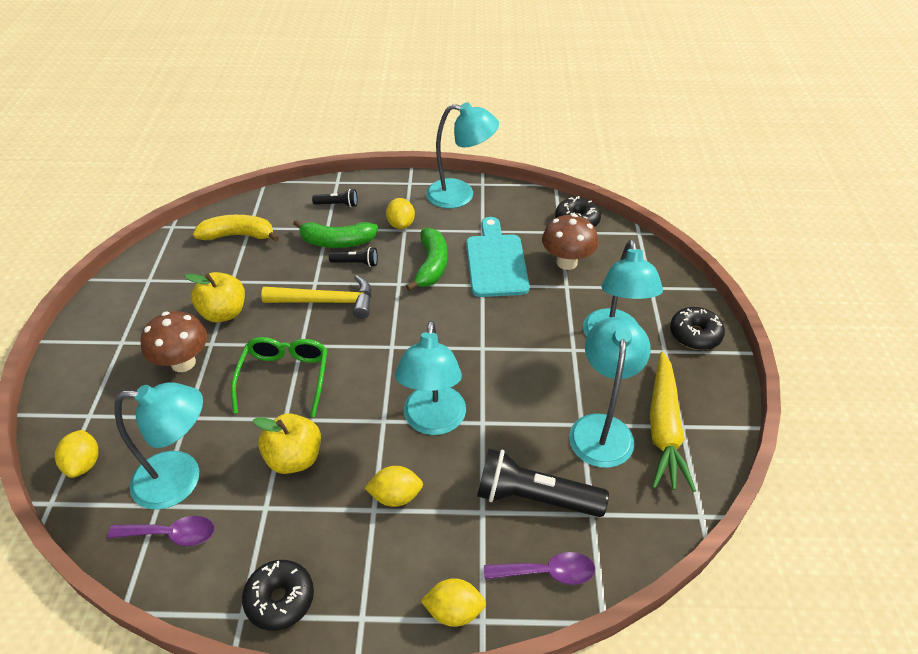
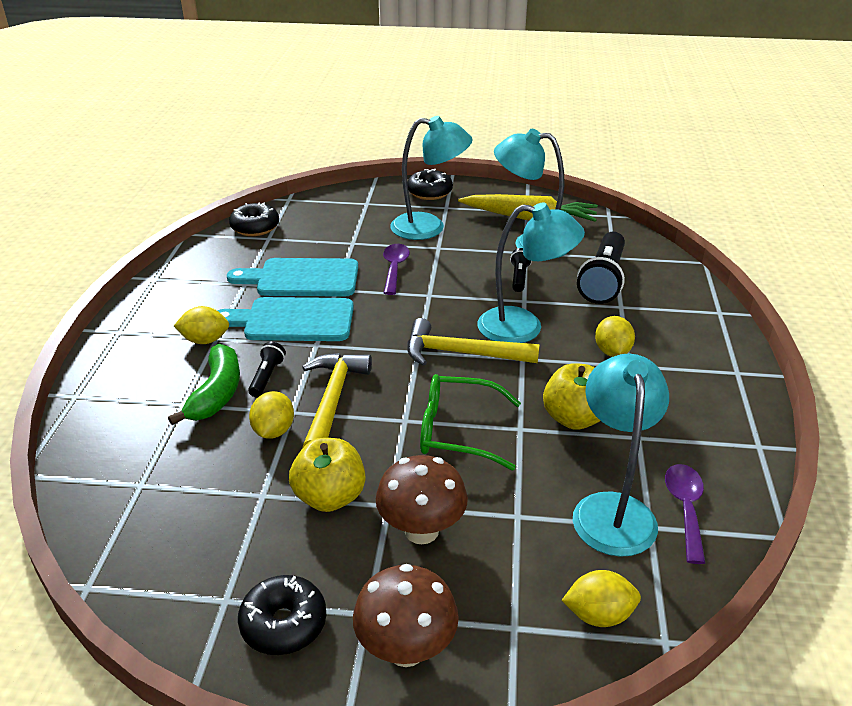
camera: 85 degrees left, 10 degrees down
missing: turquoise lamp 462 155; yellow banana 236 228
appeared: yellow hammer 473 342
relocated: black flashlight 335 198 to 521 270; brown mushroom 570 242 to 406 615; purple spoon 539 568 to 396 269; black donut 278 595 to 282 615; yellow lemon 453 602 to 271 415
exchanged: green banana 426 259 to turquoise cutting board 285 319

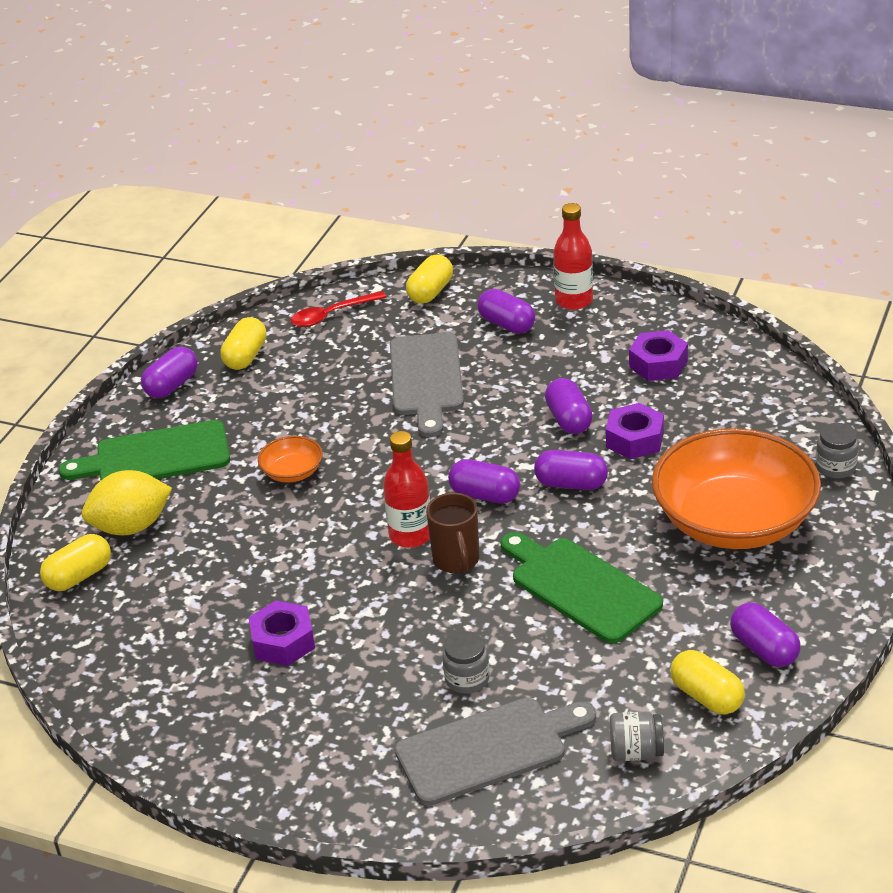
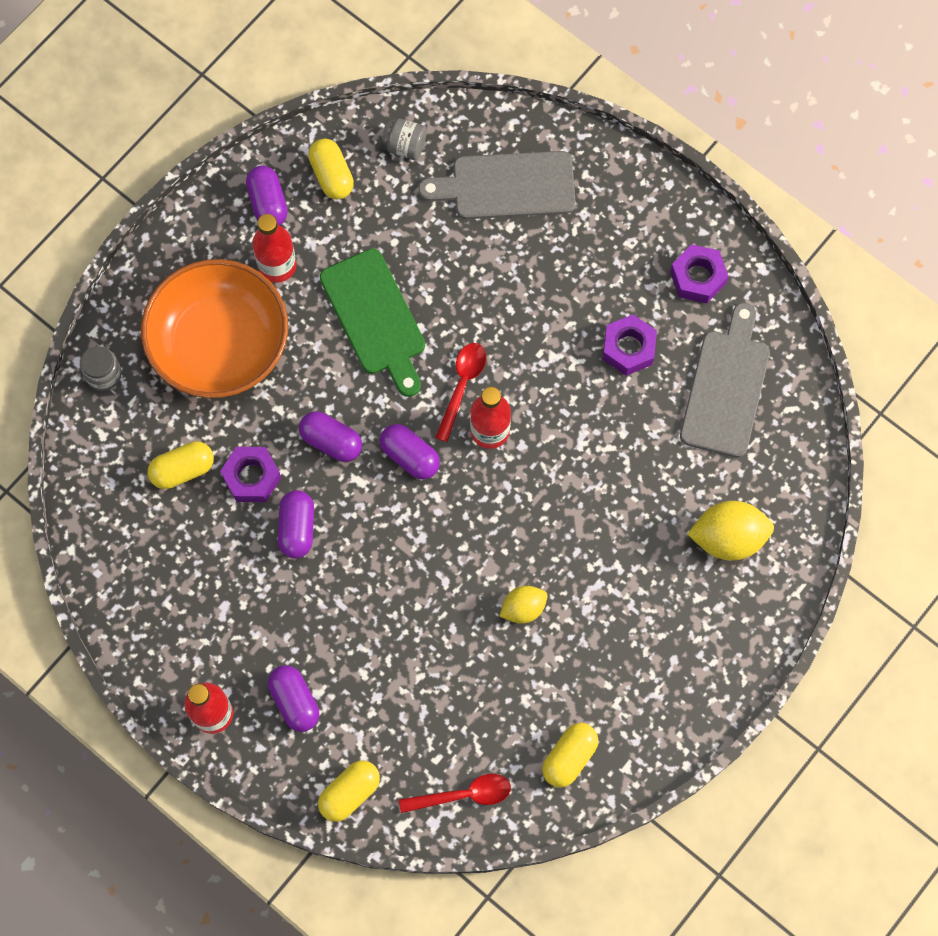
camera: 165 degrees left, 35 degrees up
missing: purple capsule 169 372; green cutting board 144 450; orange bowl 290 459; grey jar 466 662
appeared: red bottle 274 248; yellow lemon 523 605
relocated: purple nut 658 355 to 699 273; grey cutting board 427 384 to 725 380; yellow capsule 75 562 to 180 465
exchanged: brown mug 452 533 to red spoon 460 392

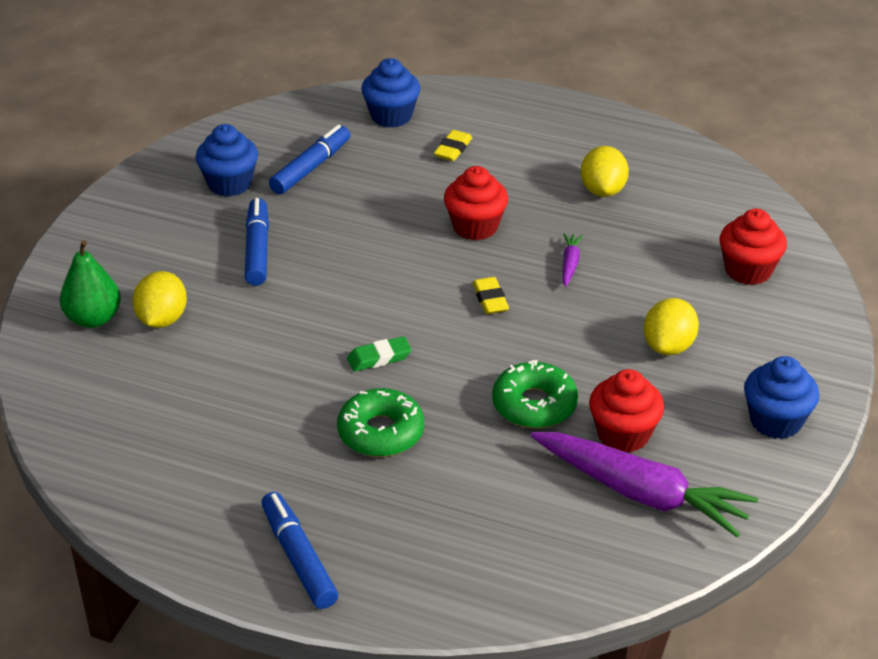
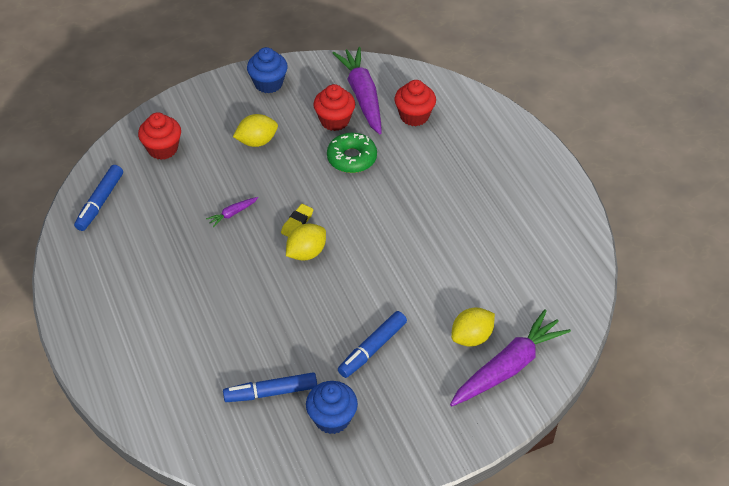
camera: 135 degrees left, 10 degrees up
missing: blue cupcake 390 93; yellow eraser 453 145; green eraser 379 354; green donut 380 422
relocated: yellow lemon 605 171 to 306 242; red cupcake 476 203 to 415 103; blue marker 299 550 to 98 198
exchanged: green pear 90 284 to purple carrot 510 357

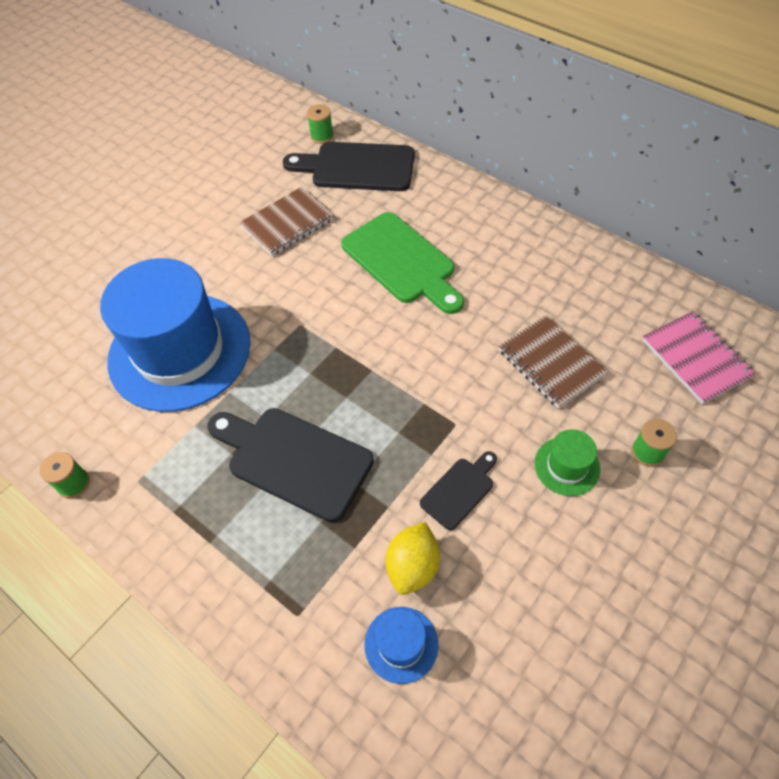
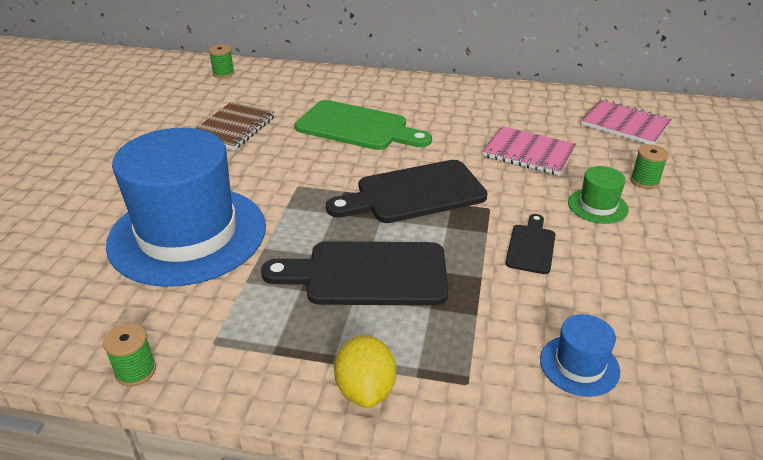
camera: 30 degrees left, 20 degrees down
relocated: black cutting board 349 166 to 407 191; yellow lemon 413 558 to 365 371
colour: brown notebook 553 362 to pink notebook 529 151

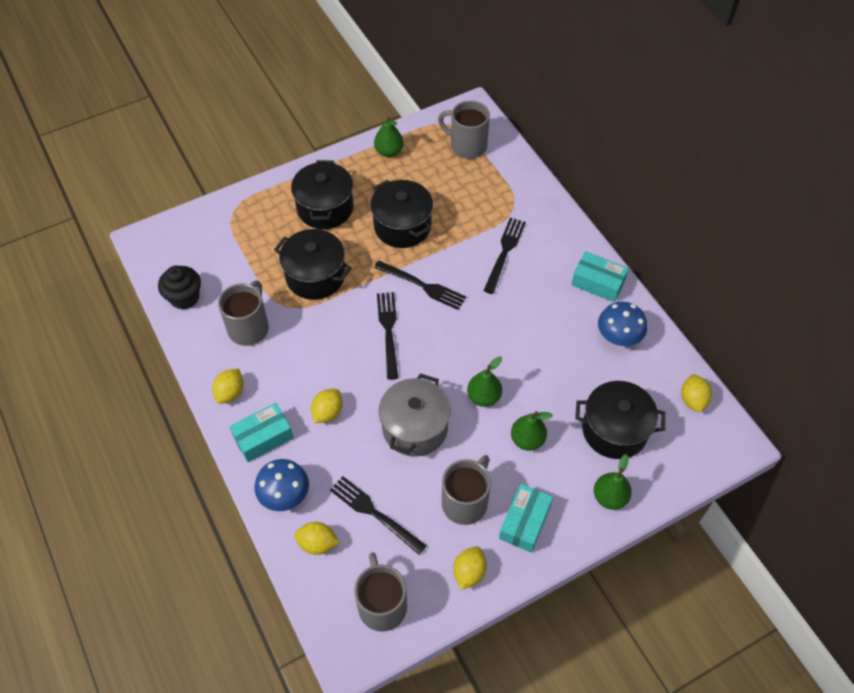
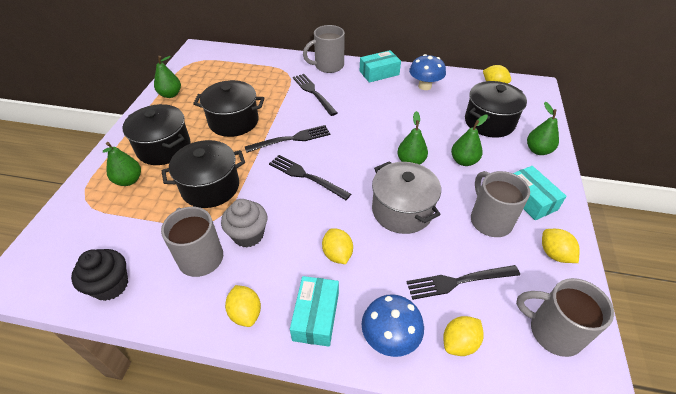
camera: 50 degrees left, 10 degrees down
appeared: green pear 122 164; grey cupcake 244 223
relocated: grey mug 464 129 to 324 49

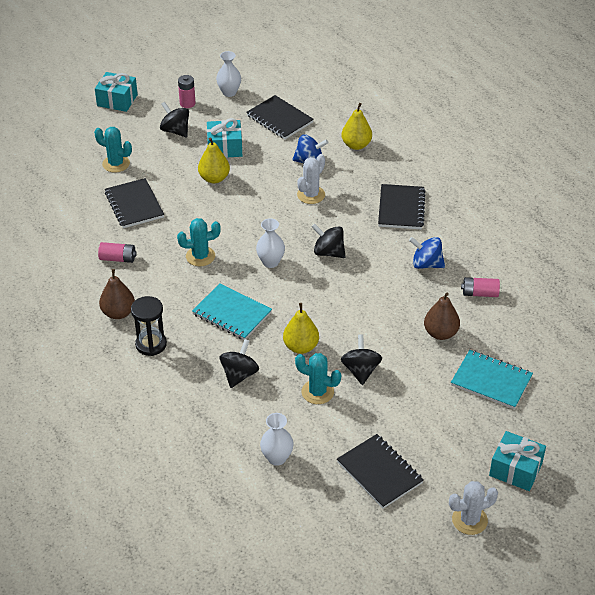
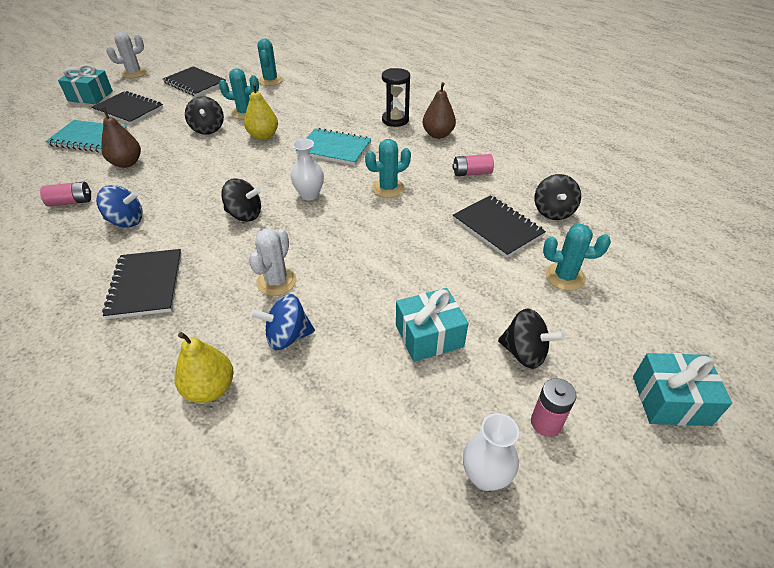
camera: 165 degrees right, 0 degrees up
missing: yellow pear 214 160
relocated: black notebook 280 117 to 127 108; black spinning top 239 363 to 558 197
exchanged: white vase 277 439 to turquoise cactus 270 62

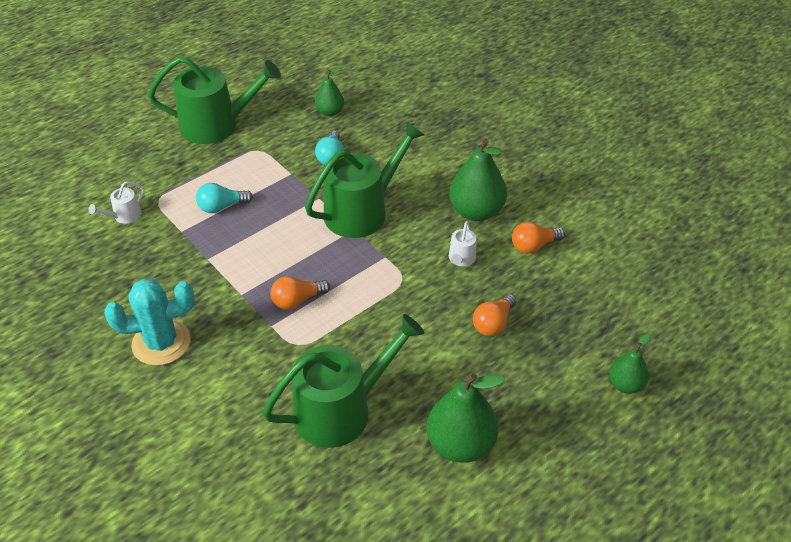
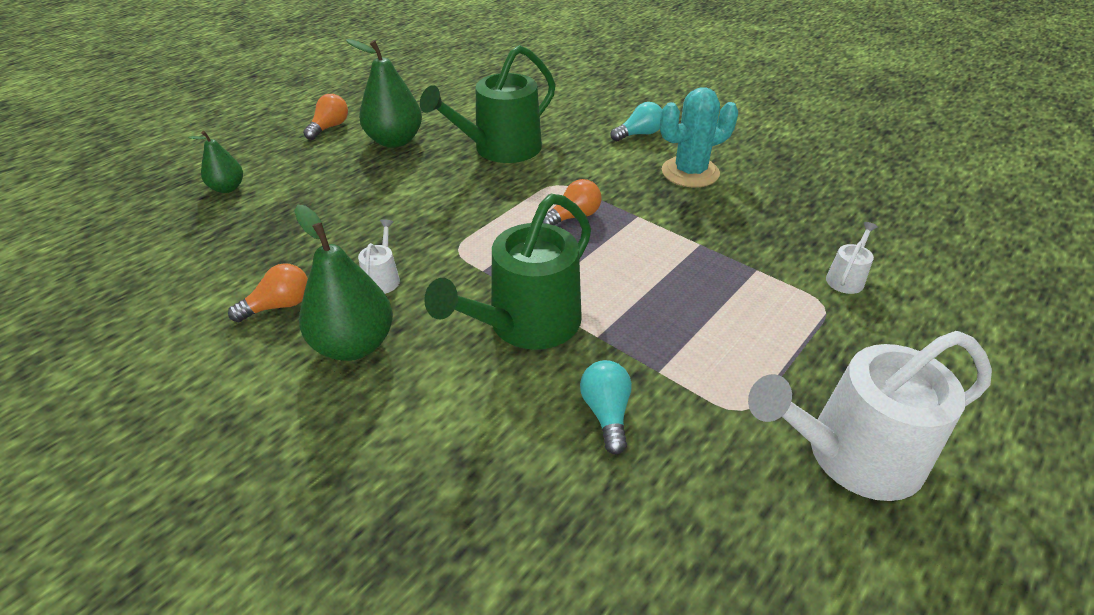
camera: 170 degrees right, 5 degrees down
missing: green pear 329 91
relocated: turquoise light bulb 224 198 to 636 121; orange light bulb 494 315 to 325 117
colour: green watering can 214 100 to white watering can 870 416

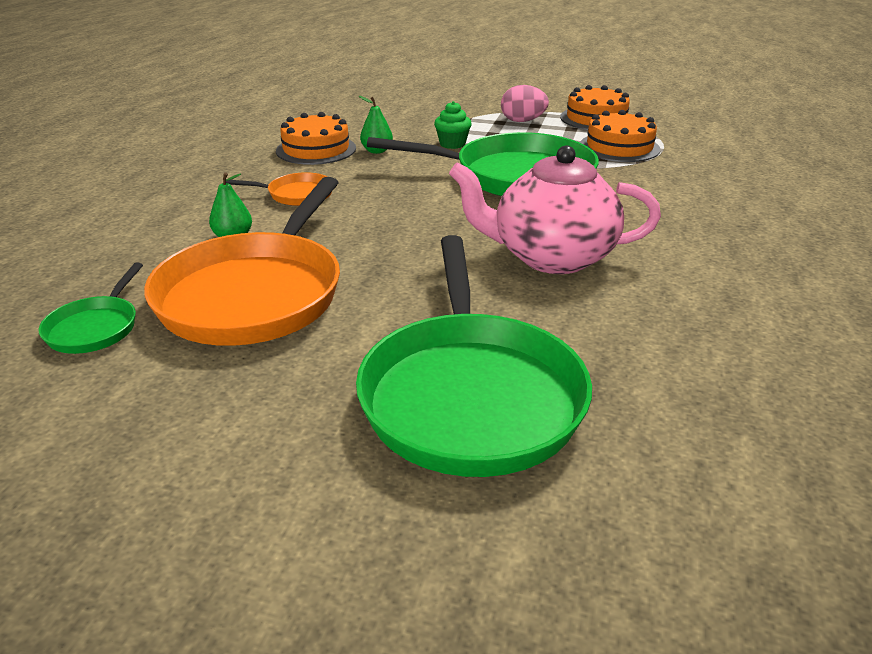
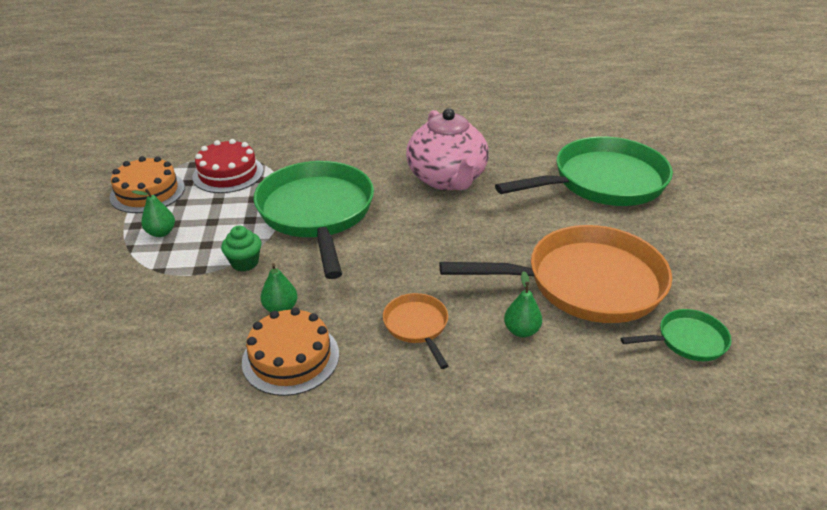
camera: 110 degrees left, 5 degrees up
exchanged: pink egg 525 103 to green pear 153 213
colour: orange cake 620 136 to red cake 227 166

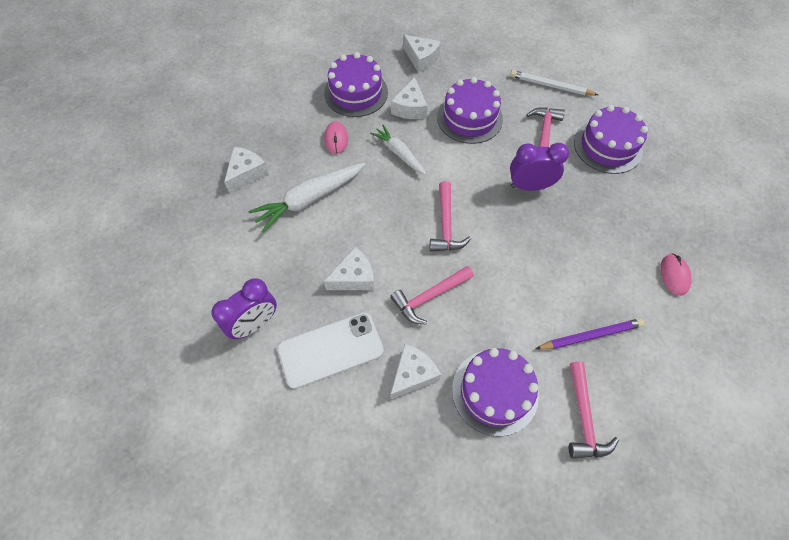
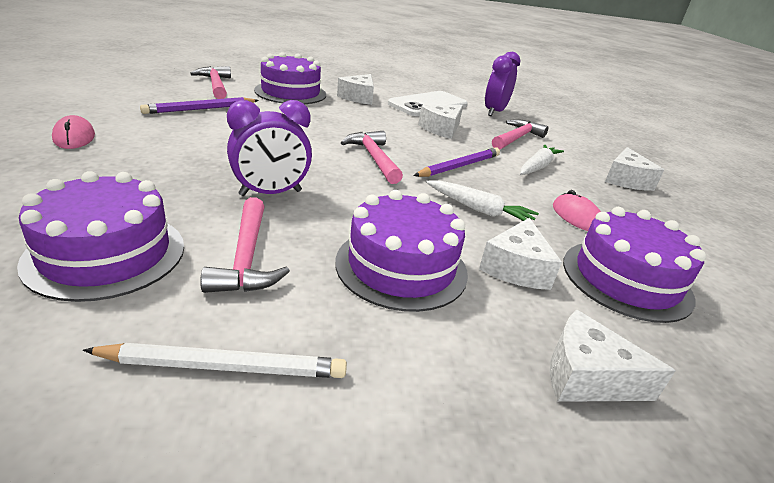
camera: 155 degrees right, 30 degrees down
appeared: purple pencil 456 162
relocated: pink hammer 432 295 to 520 134
spun: white cheese 409 98 = 520 254 150 degrees counterclockwise
size: white carrot 306 198 = 542 159 x0.63

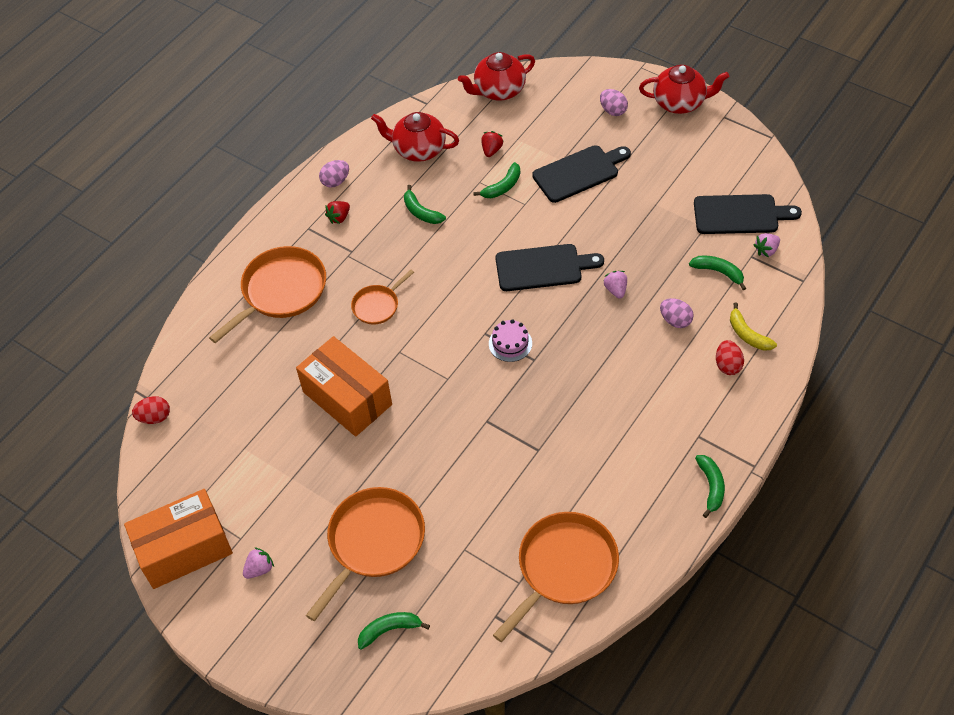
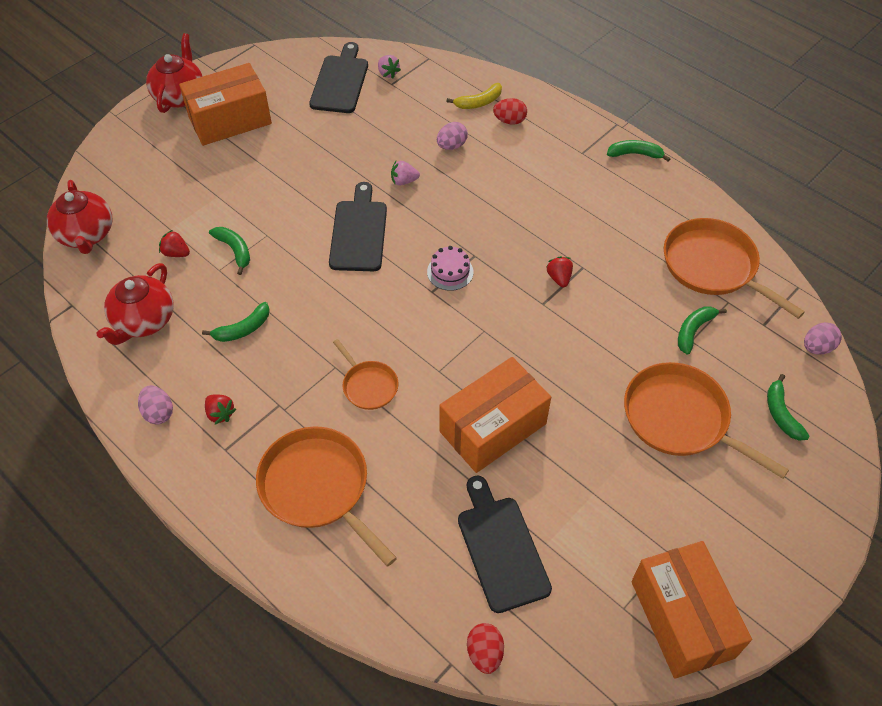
camera: 85 degrees left, 0 degrees up
missing: pink strawberry 258 563
appeared: orange box 225 104; red strawberry 559 271
relocated: pink egg 614 102 to 823 338; black cutting board 581 174 to 505 544; green banana 717 273 to 702 330

